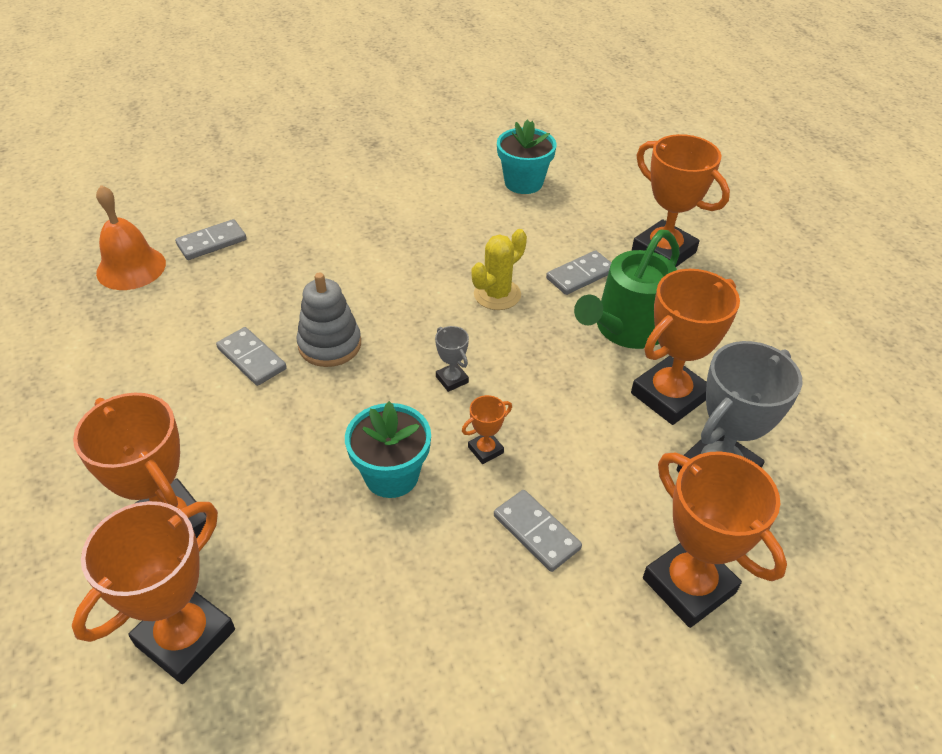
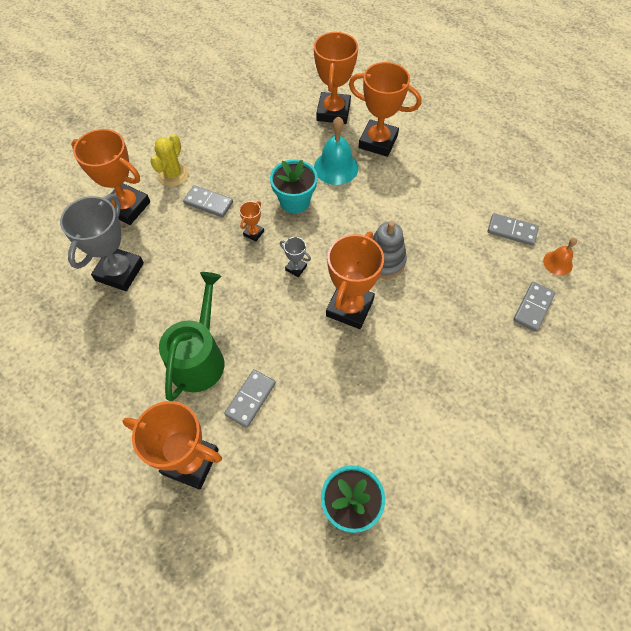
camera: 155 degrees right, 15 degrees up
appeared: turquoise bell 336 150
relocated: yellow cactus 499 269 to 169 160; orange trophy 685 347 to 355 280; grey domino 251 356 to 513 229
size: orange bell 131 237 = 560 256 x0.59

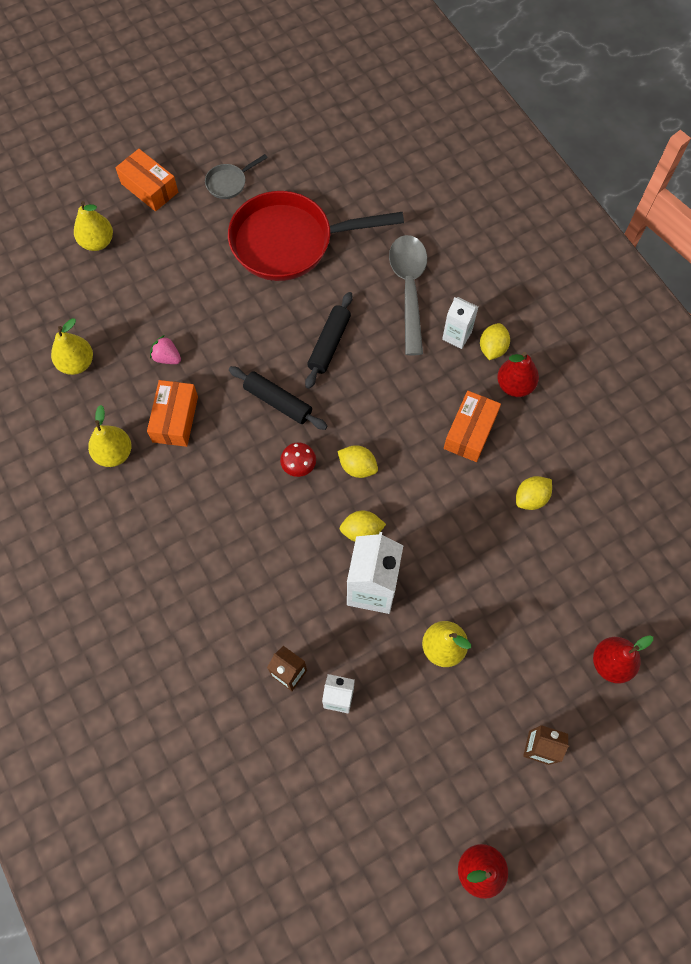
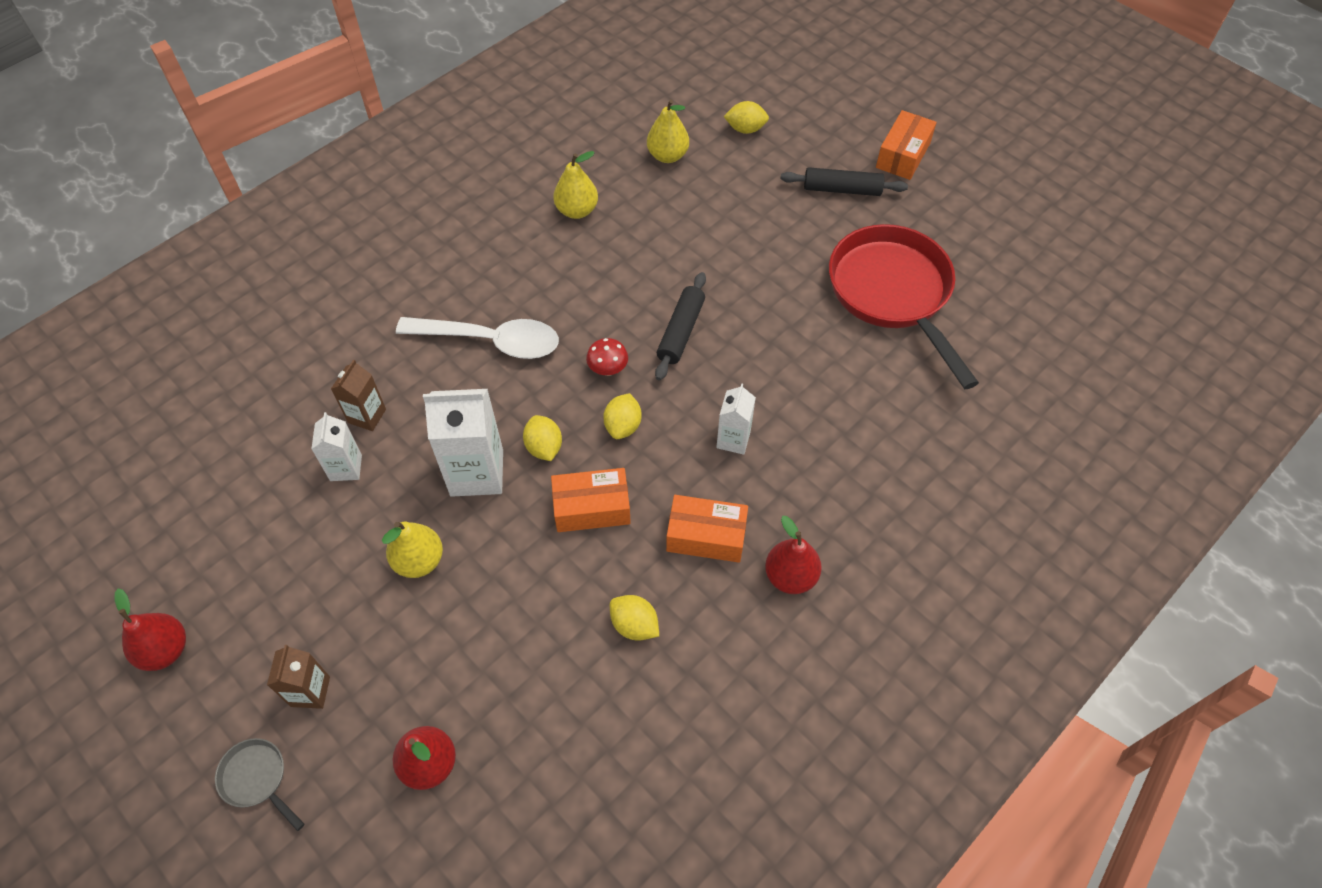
camera: 75 degrees right, 10 degrees down
missing: yellow pear 93 226; grey spoon 408 295; pink strawberry 165 349
appeared: white spoon 477 338
relocated: grey pan 236 176 to 259 784; black rolling pin 329 340 to 844 181; white carton 460 323 to 736 419; yellow lemon 495 341 to 746 117; orange box 172 413 to 591 500

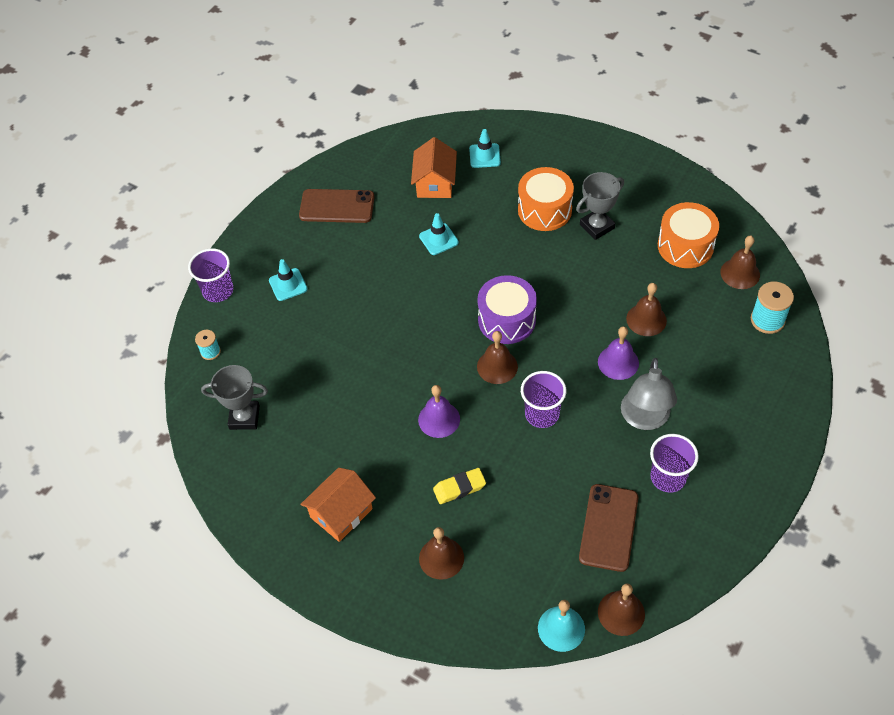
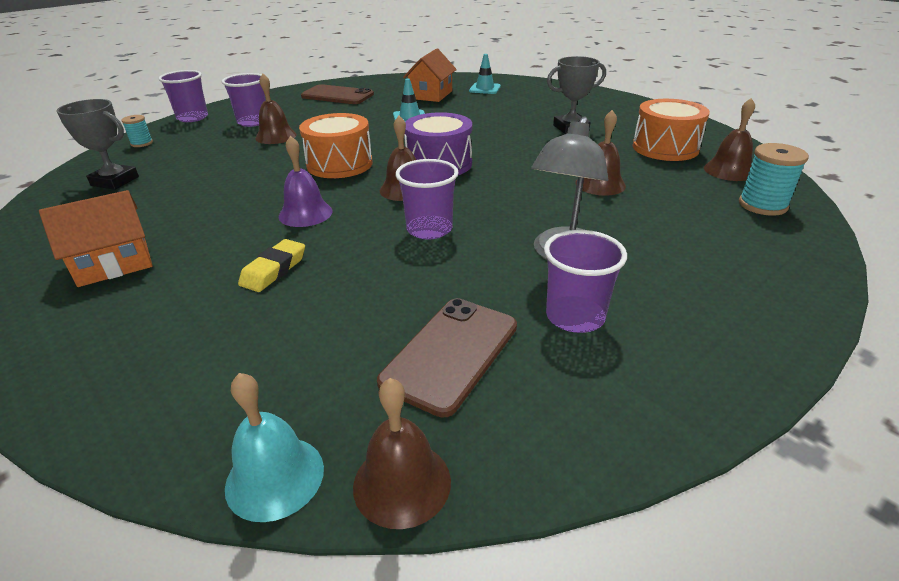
camera: 15 degrees right, 20 degrees down
missing: purple bell 618 353
relocated: orange drum 546 199 to 336 145; brown bell 441 553 to 276 109
exchanged: turquoise traffic cone 288 280 to purple cup 244 100
spun: yellow eraser 459 486 = 271 265 60 degrees counterclockwise

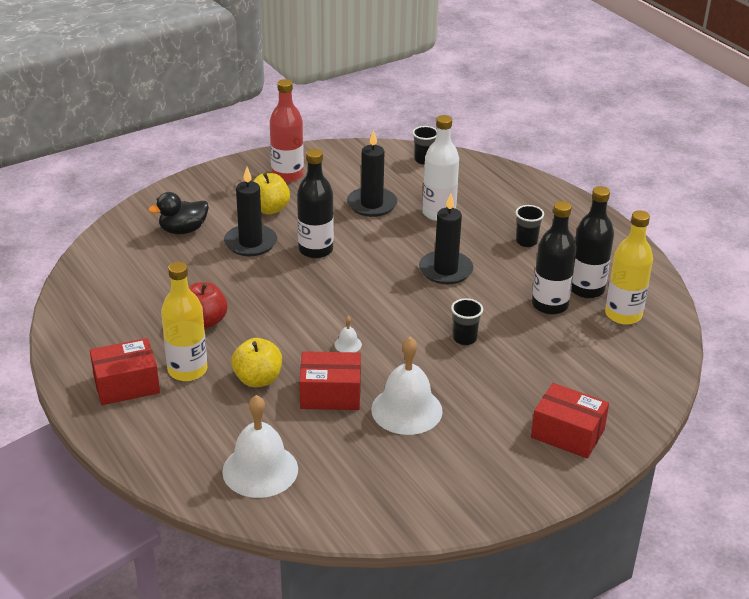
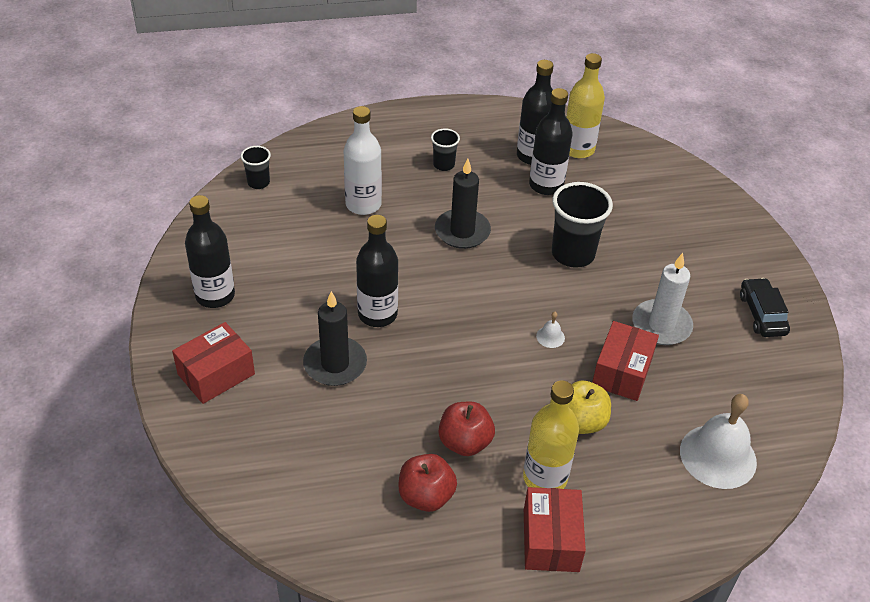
camera: 70 degrees left, 10 degrees up
missing: black candle 372 173; yellow apple 271 194; black duck 178 213
appeared: black car 765 307; red apple 427 483
relocated: red box 570 421 to 213 363
exchanged: white bell 407 386 to white candle 662 299
colour: red bottle 287 130 to black bottle 210 251
size: black cup 467 321 = 582 225 x1.87

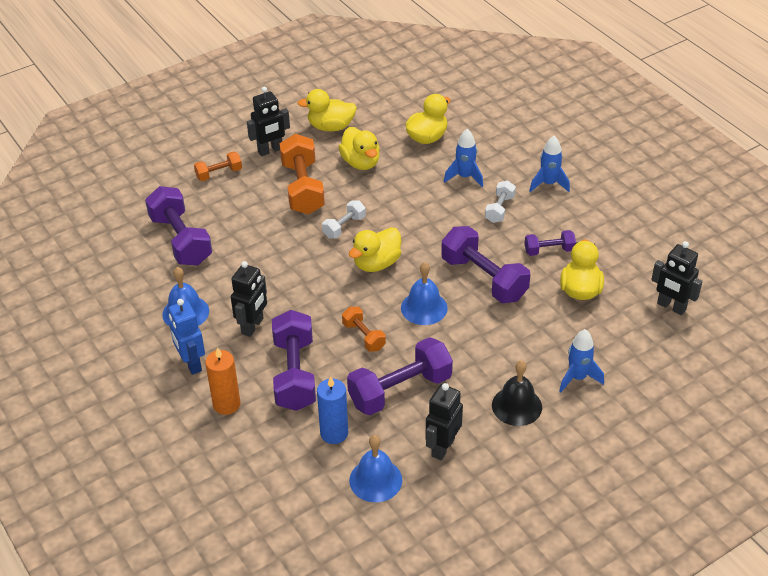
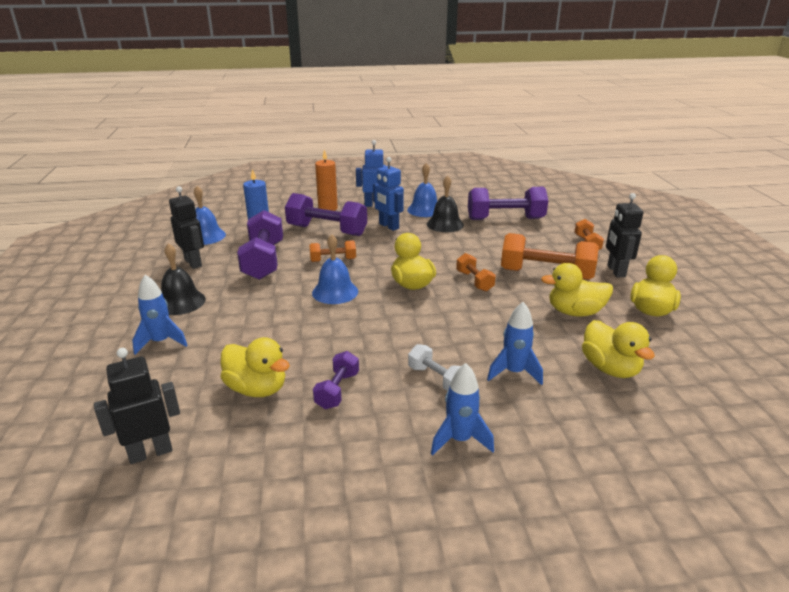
camera: 115 degrees right, 15 degrees down
missing: purple dumbbell 486 264
appeared: black bell 445 203
colour: white dumbbell 344 219 to orange dumbbell 476 272; black robot 249 299 to blue robot 388 194

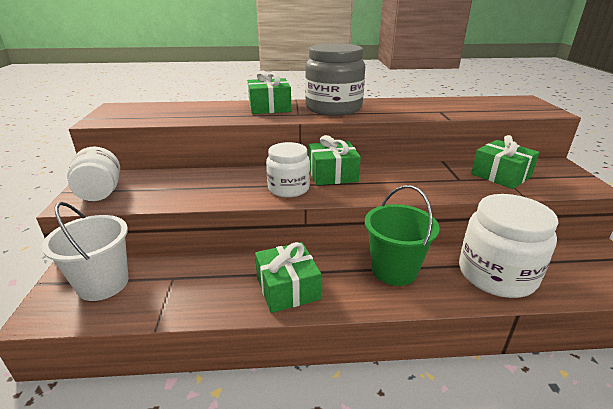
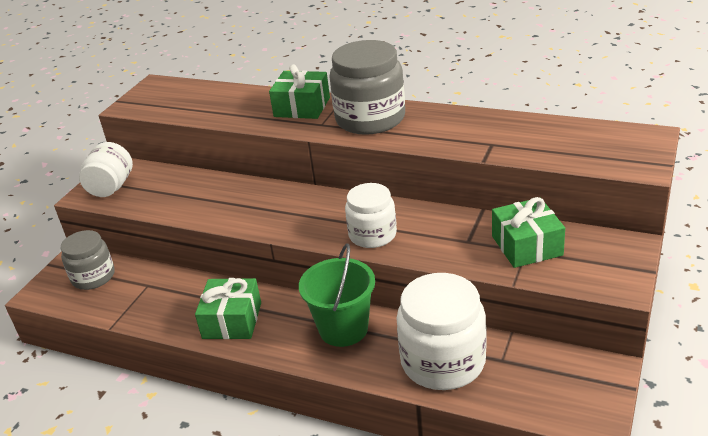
camera: 30 degrees right, 5 degrees up
missing: green gift 334 160
relocated: white jar 288 170 to 371 215
exchanged: white bucket 85 251 to grey jar 88 260

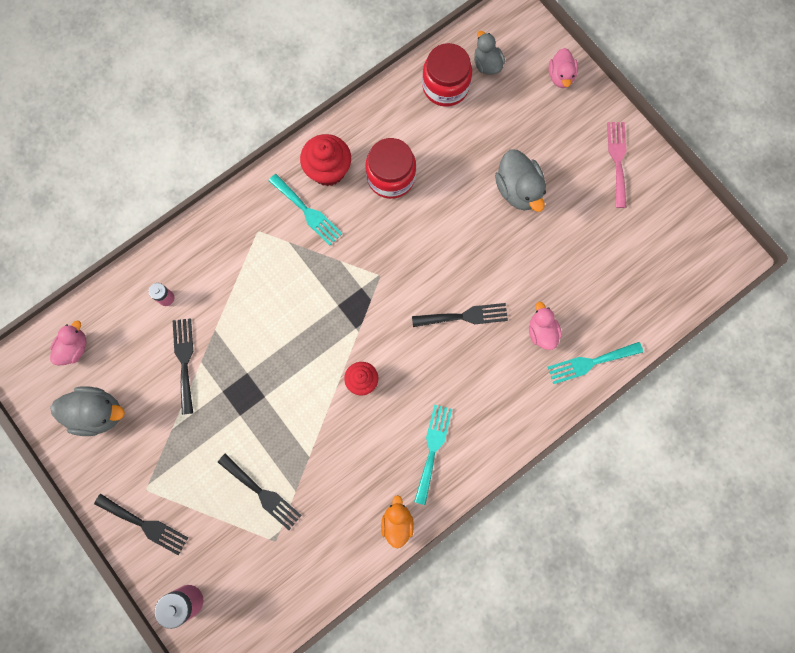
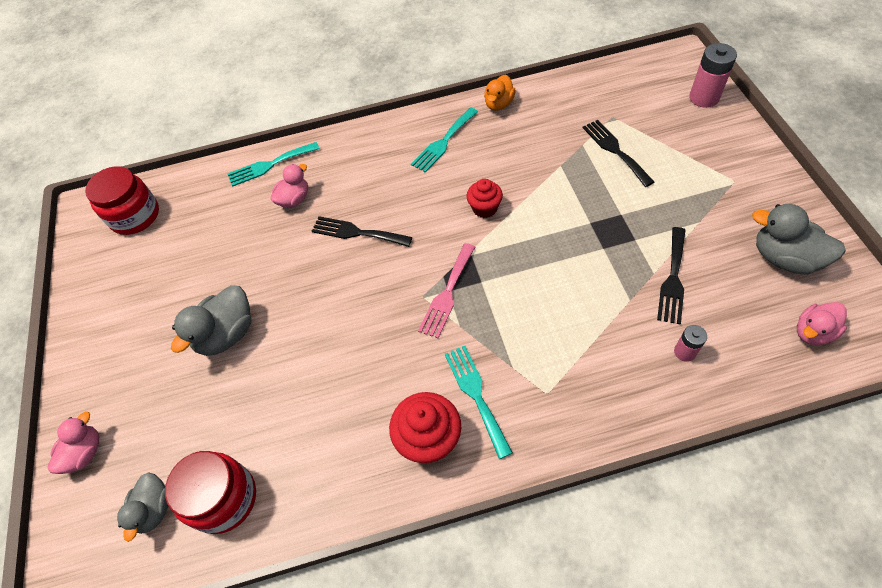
camera: 150 degrees left, 20 degrees down
missing: black fork 141 524
relocated: pink fork 617 165 to 446 290; red jar 391 168 to 122 200
spun: grey duck 520 181 = 211 320 150 degrees counterclockwise; pink duck 545 326 = 289 186 150 degrees counterclockwise; turquoise fork 595 363 = 273 164 150 degrees clockwise

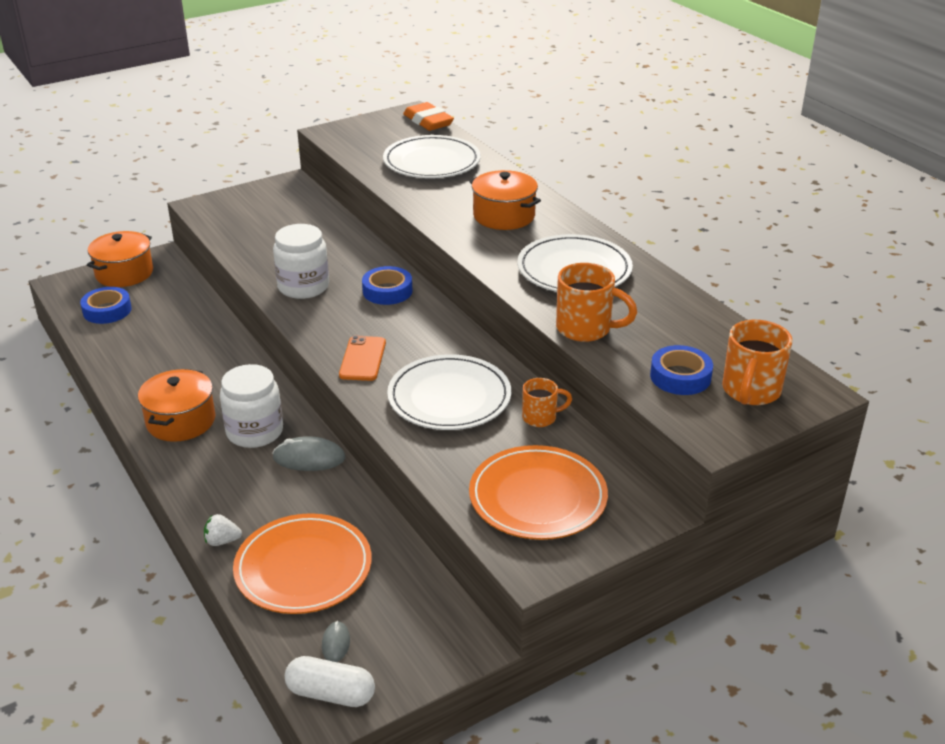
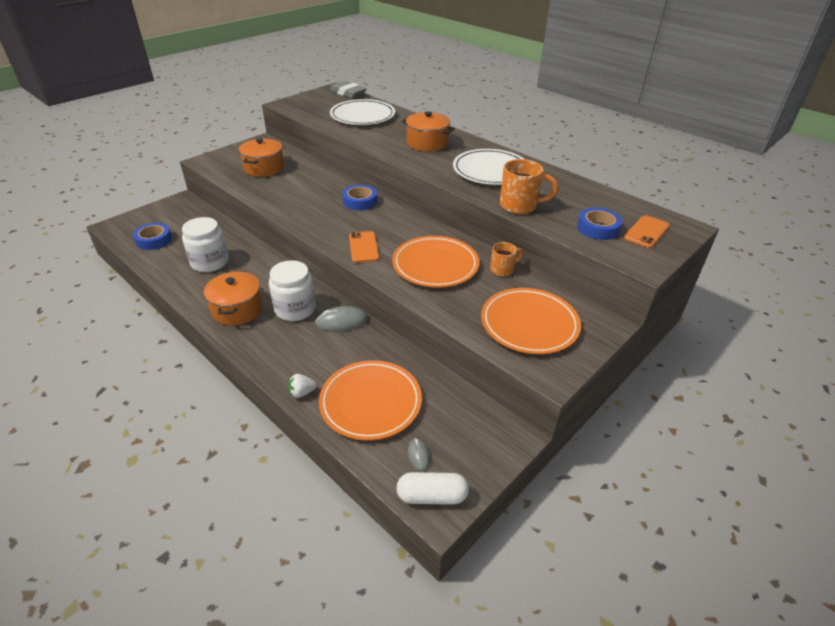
camera: 15 degrees left, 5 degrees up
relocated: white jar 301 261 to 205 244; orange pot 120 259 to 261 157
exchanged: orange mug 757 362 to orange phone 647 231
colour: orange eraser 428 116 to grey eraser 348 89; white plate 449 392 to orange plate 435 262

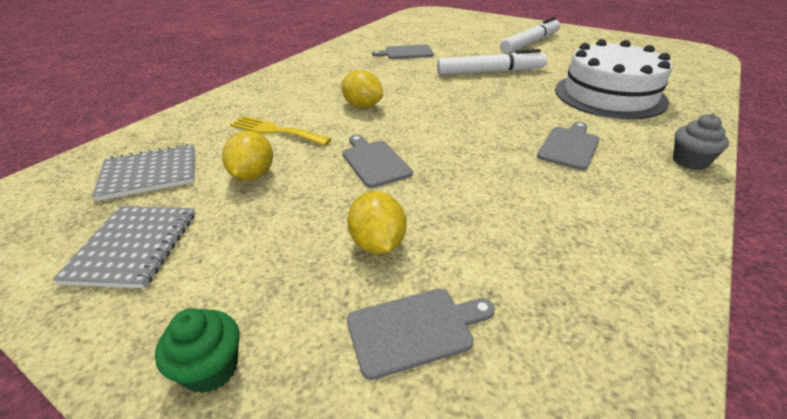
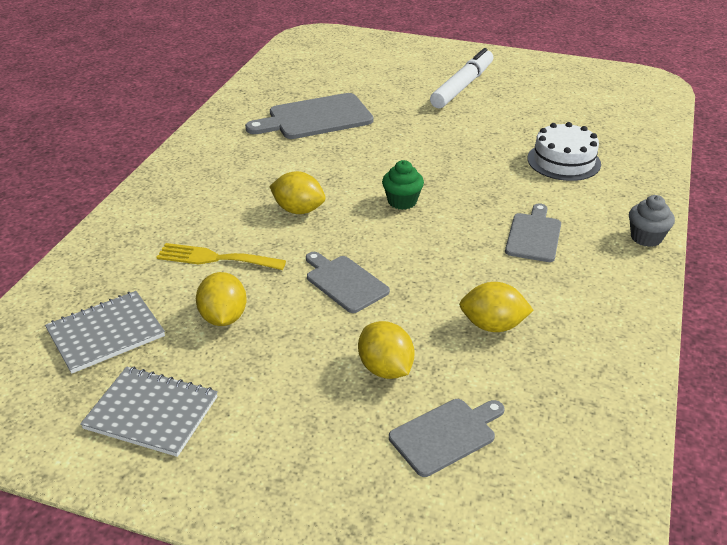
camera: 15 degrees left, 0 degrees up
missing: white marker 492 62
appeared: yellow lemon 496 307
relocated: green cupcake 197 350 to 403 185
spun: grey notebook 123 247 = 149 411 60 degrees counterclockwise
size: white cake 613 79 = 564 151 x0.62; grey cutting board 403 51 = 309 116 x1.62

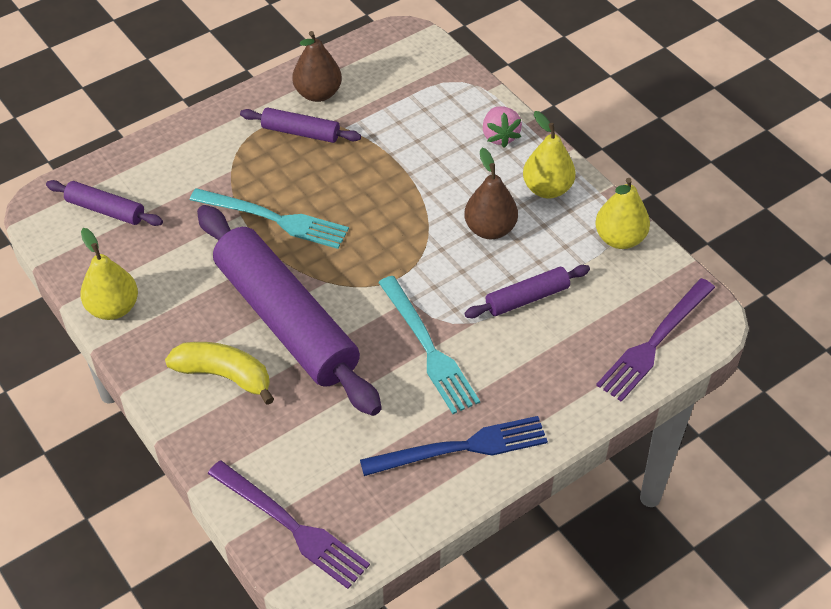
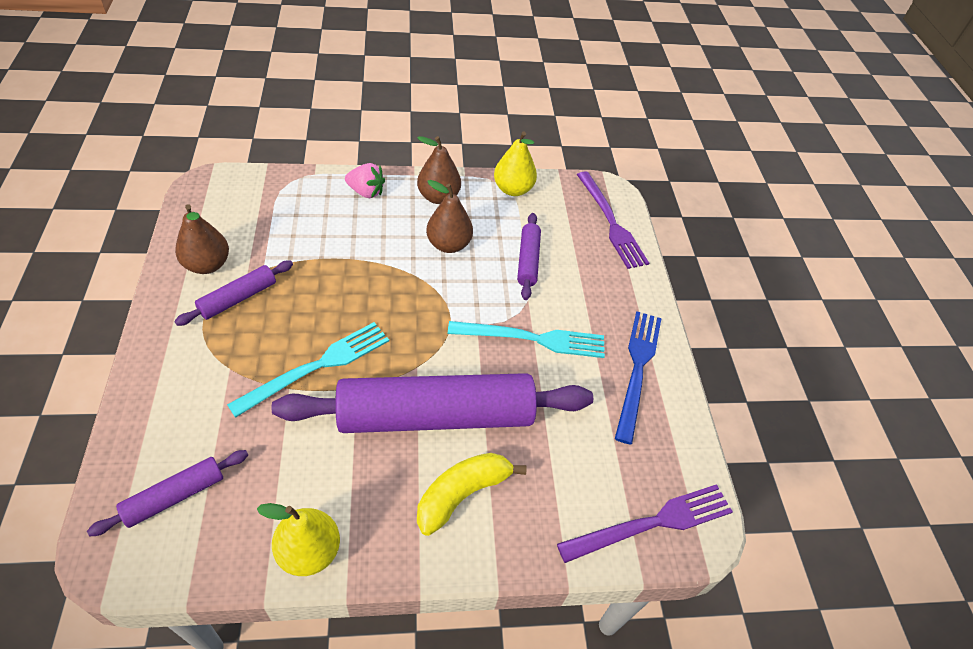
camera: 65 degrees left, 0 degrees up
colour: yellow pear 549 154 to brown pear 439 170

